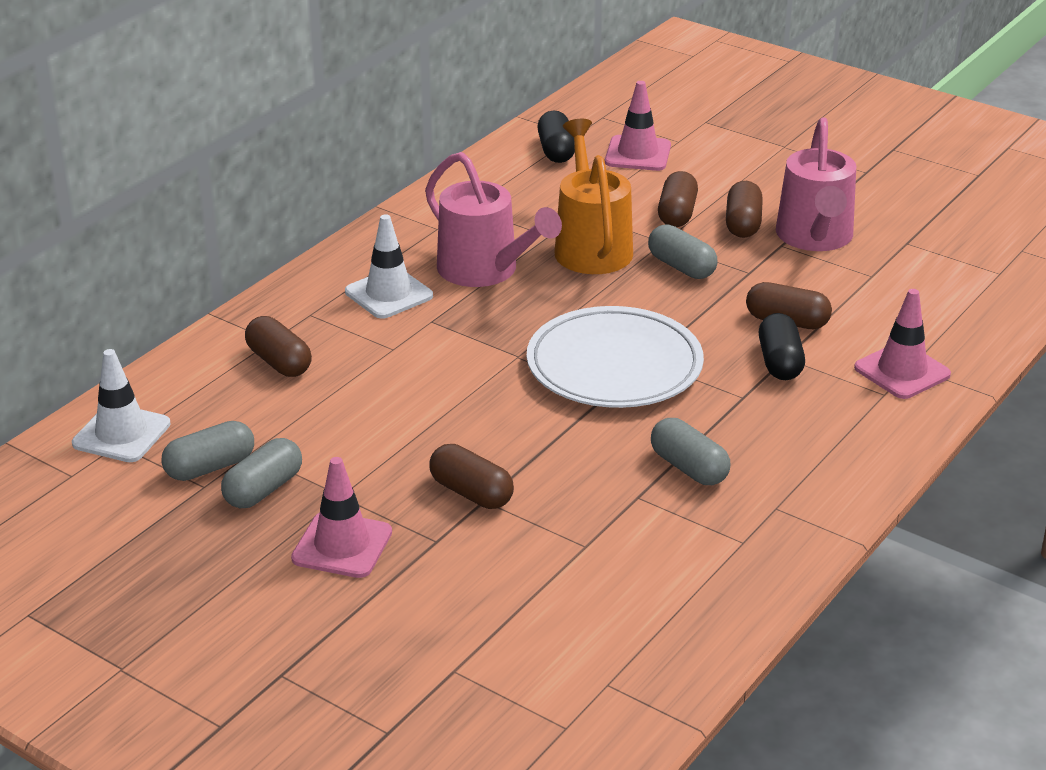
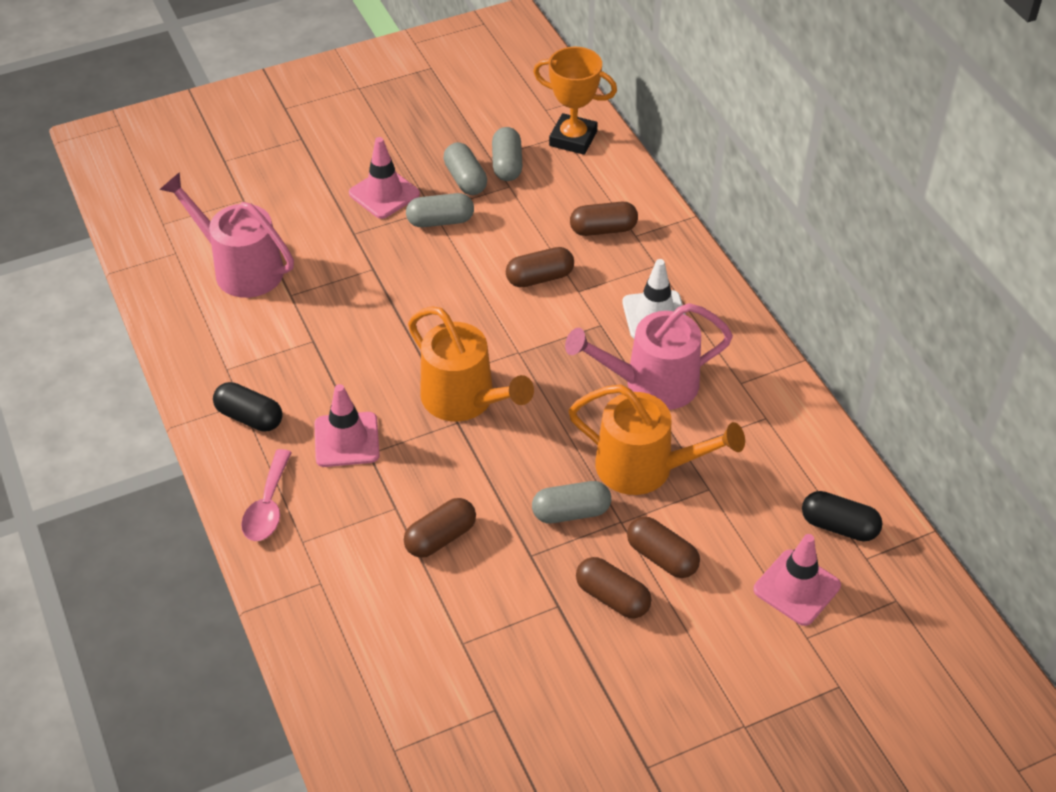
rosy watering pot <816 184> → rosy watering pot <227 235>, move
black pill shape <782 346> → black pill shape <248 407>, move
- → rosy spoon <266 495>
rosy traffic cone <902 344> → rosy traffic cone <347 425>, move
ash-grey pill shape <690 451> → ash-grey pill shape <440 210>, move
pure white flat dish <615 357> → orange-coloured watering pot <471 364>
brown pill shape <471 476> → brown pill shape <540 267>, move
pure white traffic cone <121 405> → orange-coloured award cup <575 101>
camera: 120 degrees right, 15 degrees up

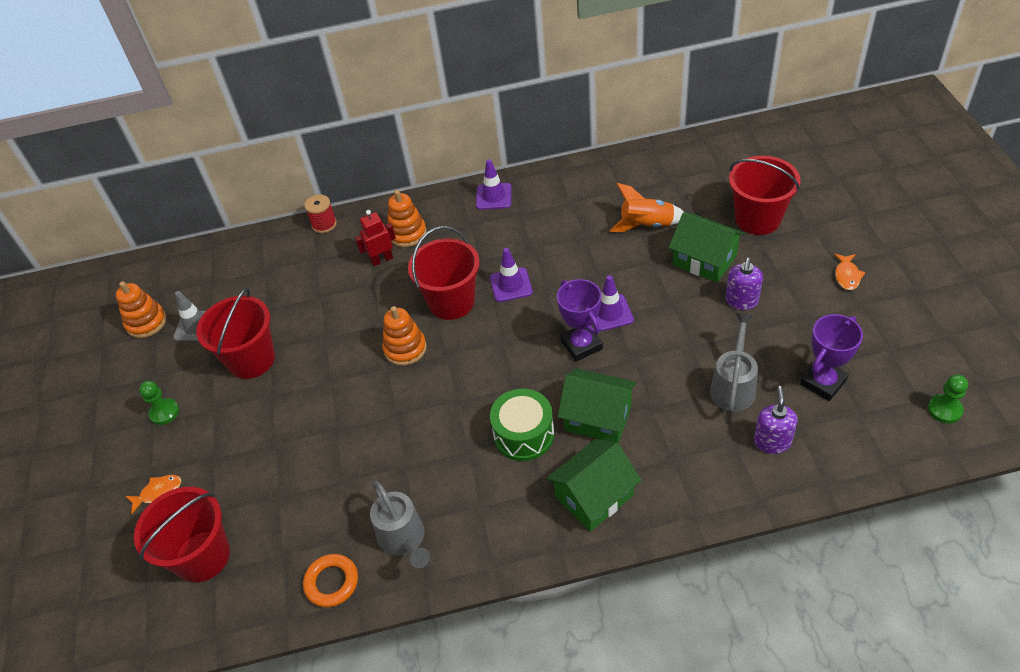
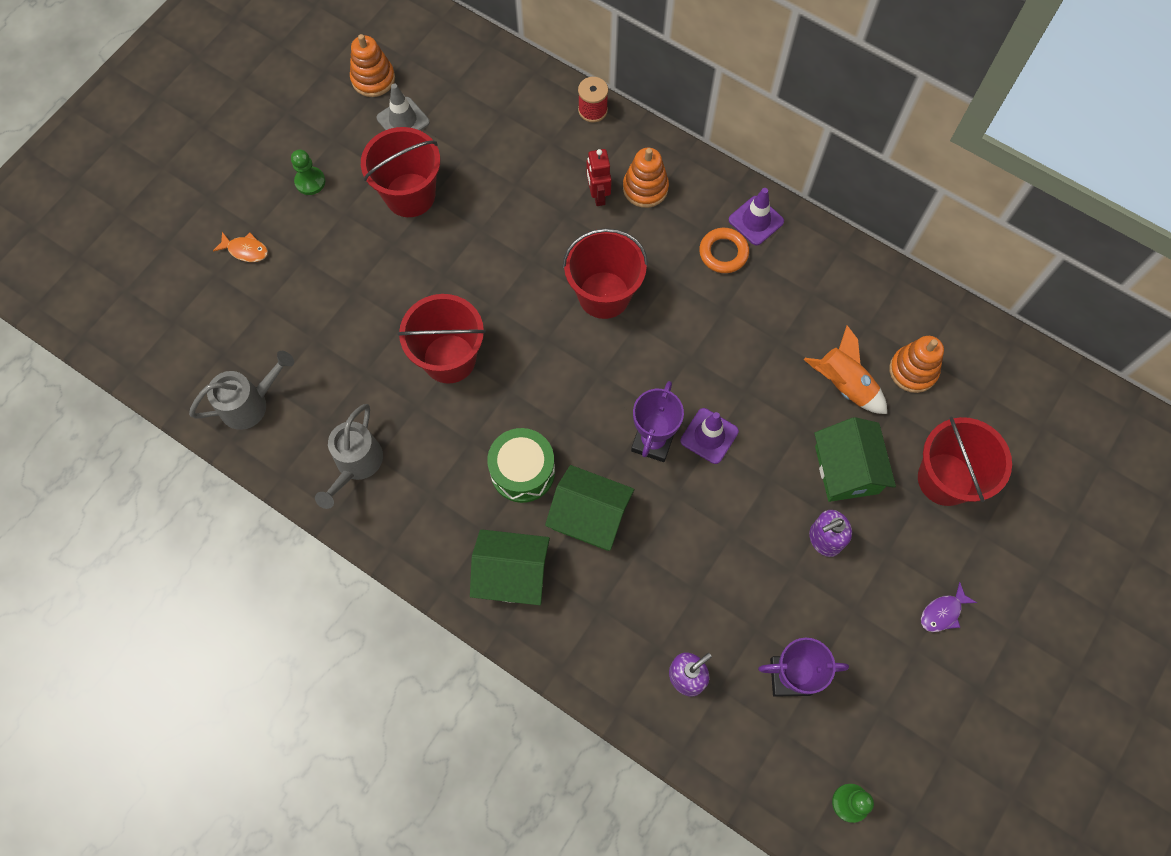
ash-grey watering pot <734 362> → ash-grey watering pot <241 390>, move
scarlet bucket <182 535> → scarlet bucket <441 339>, move
emerald house <597 406> → emerald house <589 508>, 45 degrees counterclockwise
scarlet toy robot <375 238> → scarlet toy robot <599 177>, 120 degrees counterclockwise
orange-coloured hoop <330 580> → orange-coloured hoop <724 250>, move
orange-coloured stacking toy <404 336> → orange-coloured stacking toy <916 364>, move
orange-coloured fish <849 271> → violet fish <949 607>
violet traffic cone <511 275> → -
camera: 40 degrees right, 20 degrees up

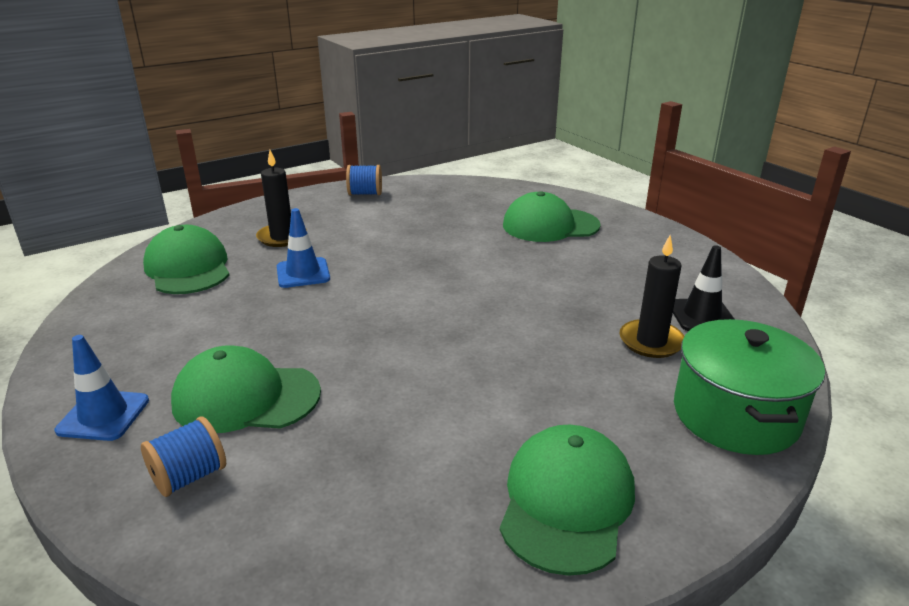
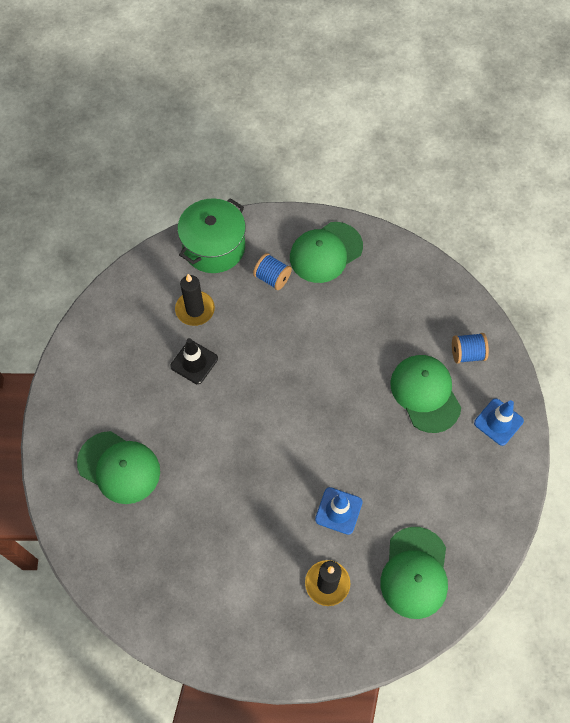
black traffic cone <704 288> → black traffic cone <194 361>, move
blue reel of thread <364 180> → blue reel of thread <272 271>, move
emerald baseball cap <246 389> → emerald baseball cap <426 394>, 150 degrees counterclockwise
camera: 145 degrees left, 35 degrees up

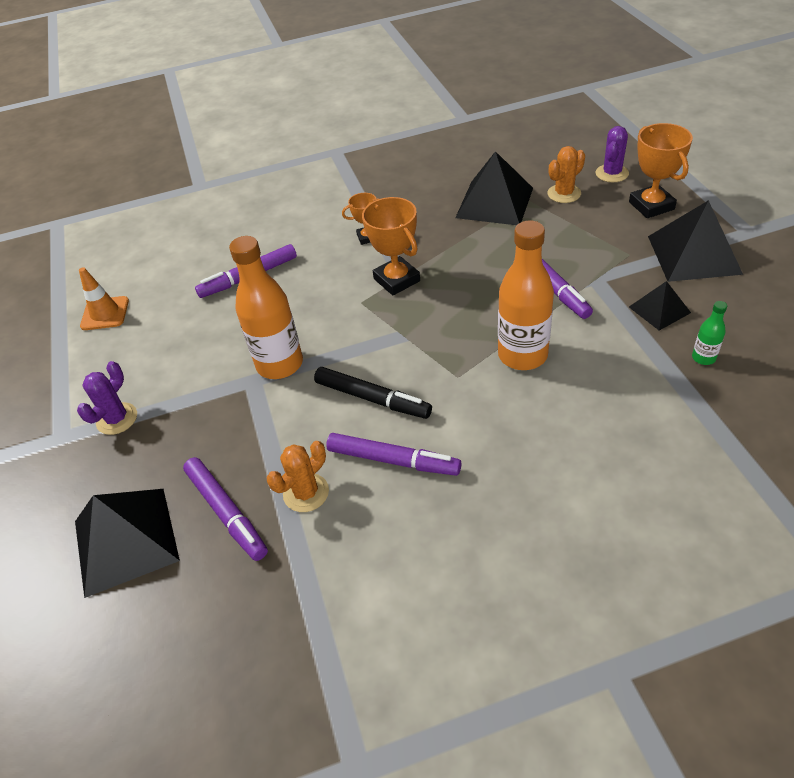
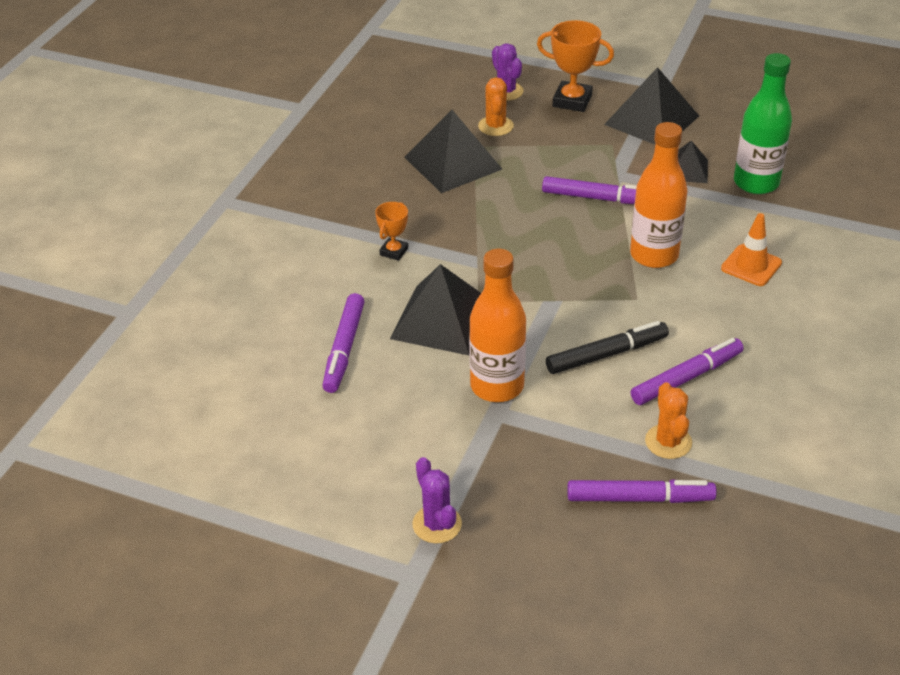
black pyramid <127 543> → black pyramid <435 309>, move
orange-coloured traffic cone <104 298> → orange-coloured traffic cone <751 249>, move
emerald flask <709 333> → emerald flask <763 123>, x2.22
orange-coloured award cup <391 246> → -
camera: 55 degrees left, 5 degrees down

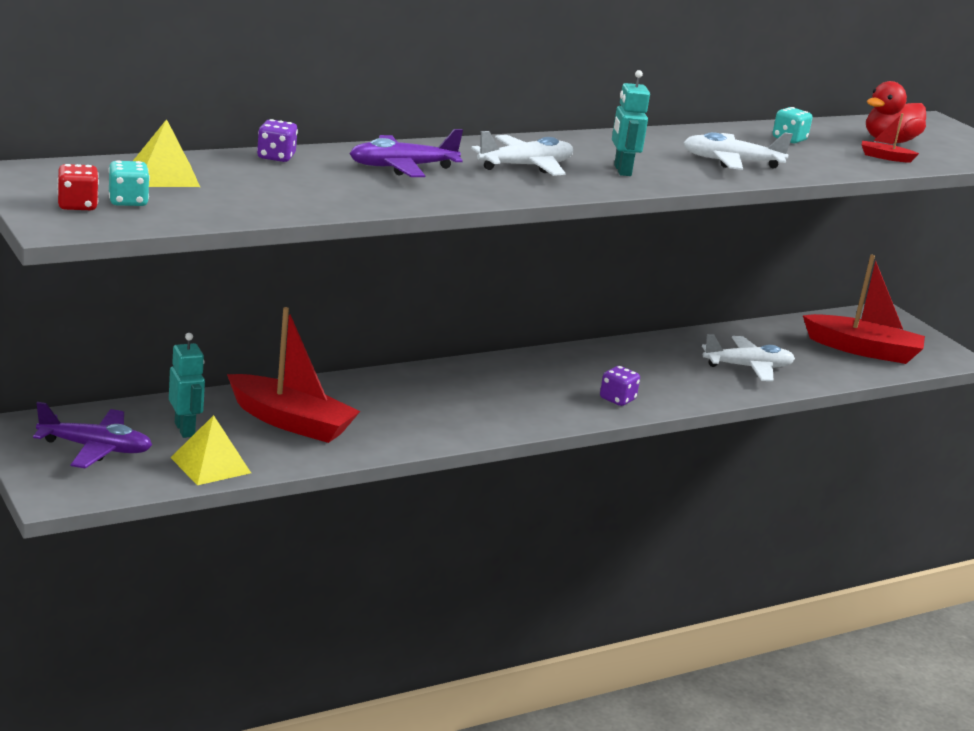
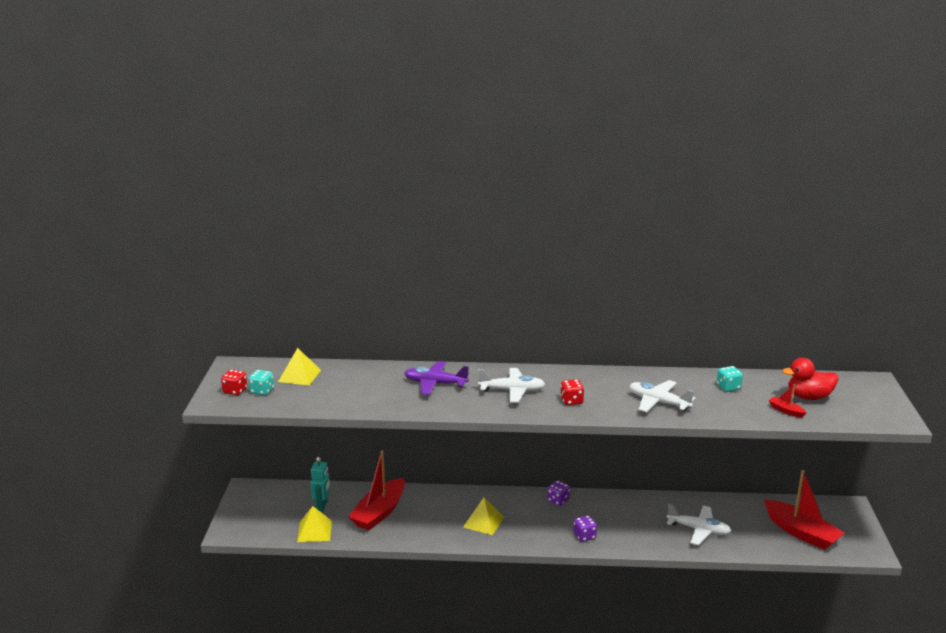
scarlet toy boat <293 375> → scarlet toy boat <376 490>, 60 degrees clockwise
- → golden pyramid <483 516>
violet die <277 140> → violet die <558 493>, move
teal toy robot <631 123> → scarlet die <572 392>
violet toy plane <92 435> → -
camera: 35 degrees right, 0 degrees up

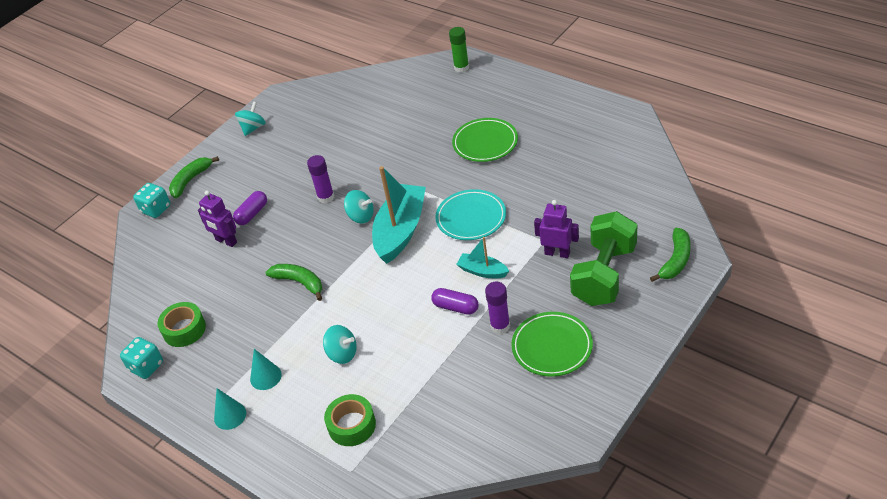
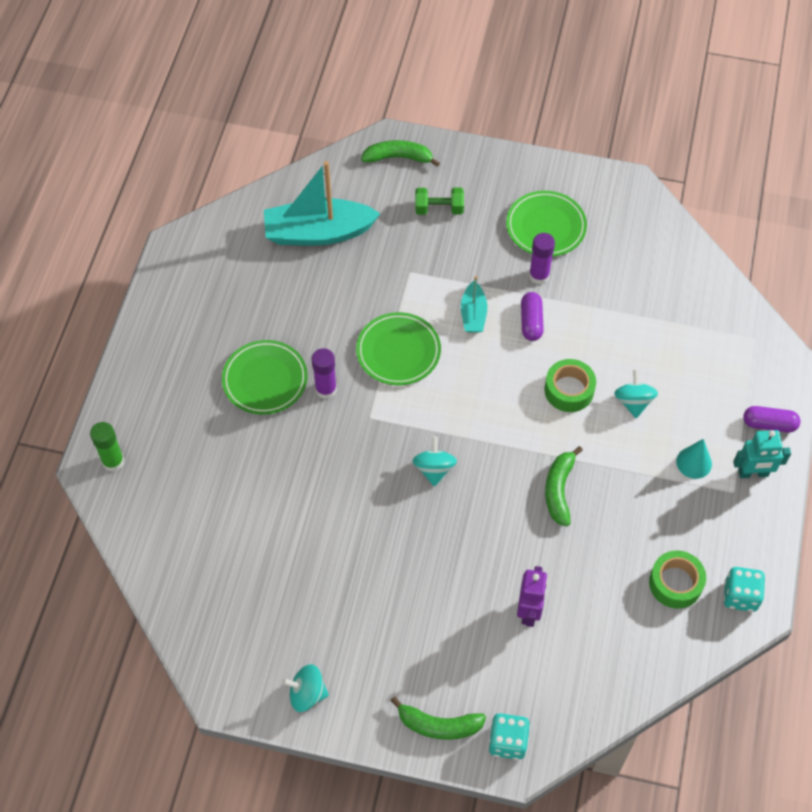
teal toy boat <399 215> → teal toy boat <322 203>, move
violet glue stick <320 179> → violet glue stick <324 373>, move
teal flat dish <470 214> → emerald flat dish <398 348>
emerald dumbbell <603 258> → emerald dumbbell <439 201>, x0.50
emerald sticky tape <350 420> → emerald sticky tape <570 385>, move
teal solid cone <230 409> → teal toy robot <762 454>
violet pill shape <250 208> → violet pill shape <772 419>, move
violet toy robot <556 229> → -
camera: 120 degrees left, 15 degrees up

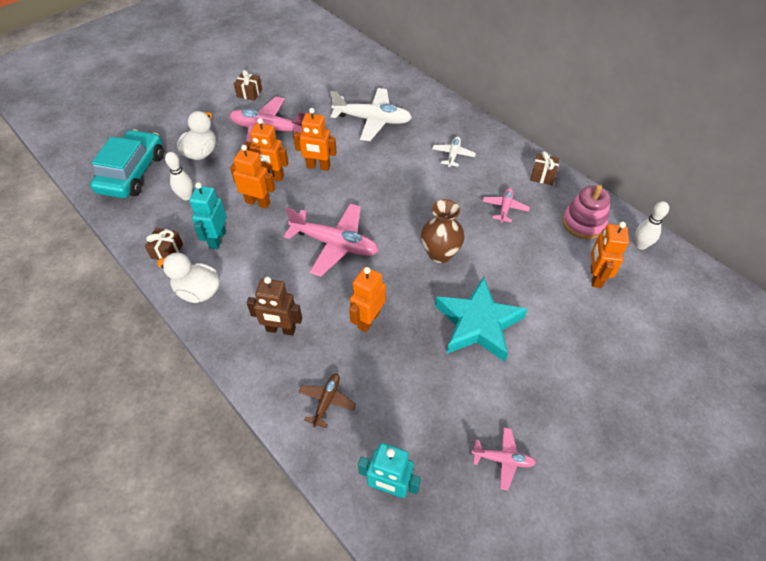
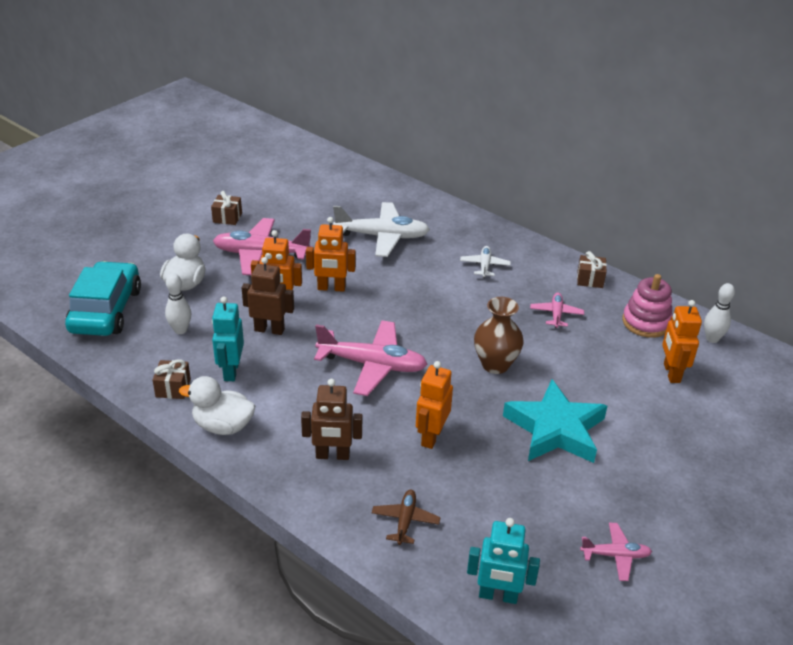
orange-coloured toy robot <252 176> → brown toy robot <268 296>
camera: 10 degrees left, 15 degrees down

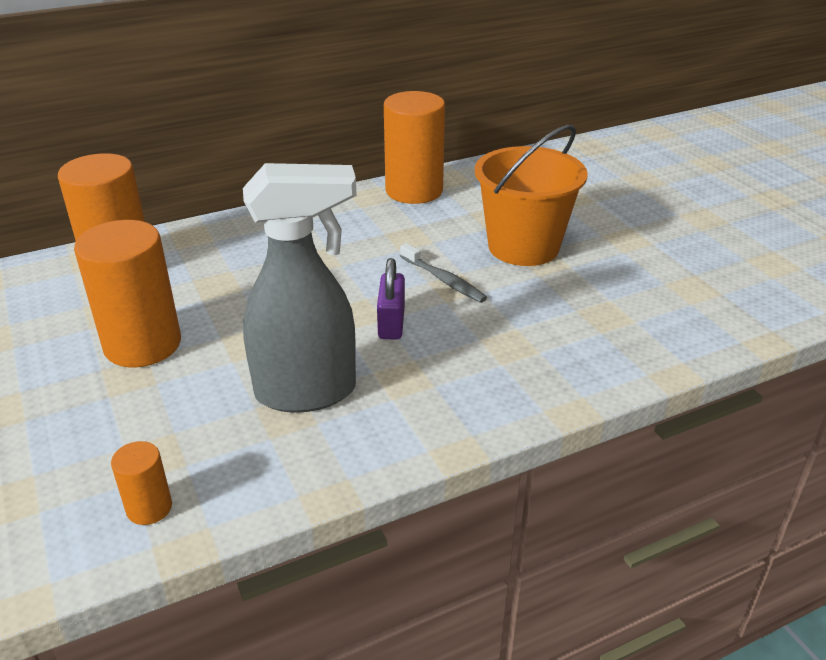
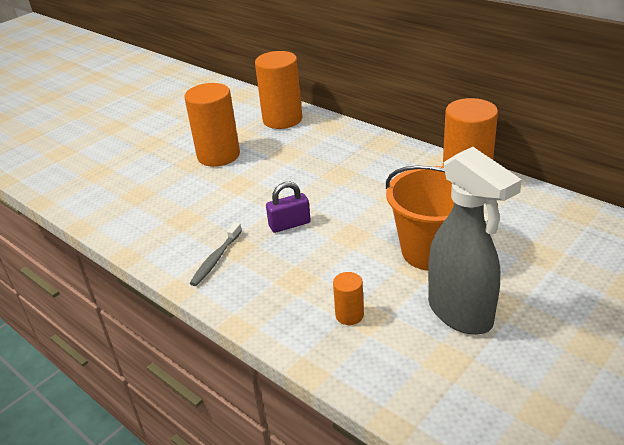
ash-grey tooth brush <443 273> → ash-grey tooth brush <216 254>, move
orange-coloured solid cylinder <141 483> → orange-coloured solid cylinder <348 298>, move
ash-grey spray cleaner <300 288> → ash-grey spray cleaner <475 241>, move
camera: 70 degrees right, 0 degrees up

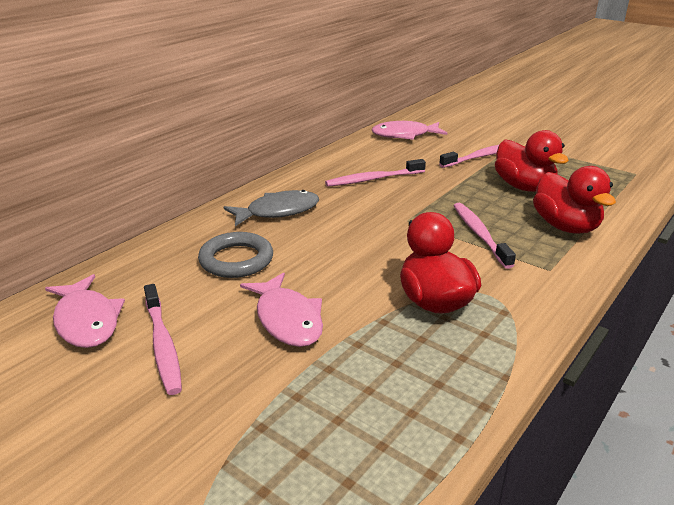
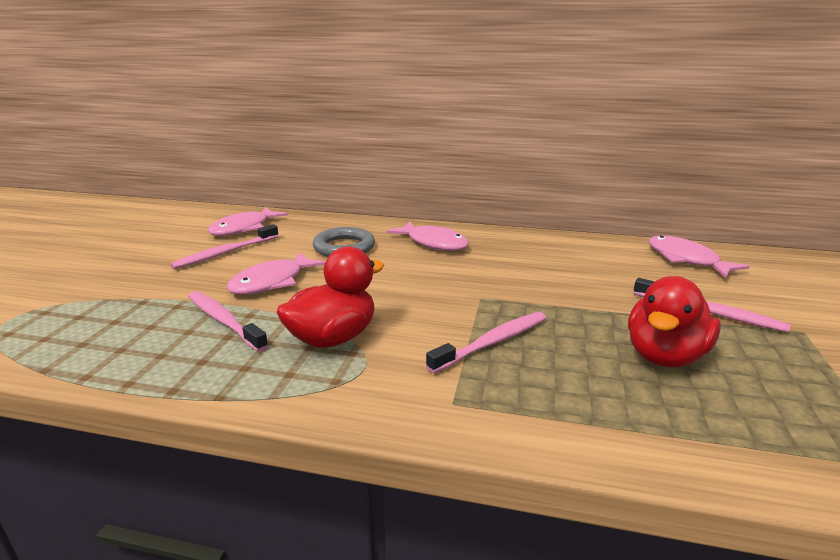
rosy tooth brush <375 173> → rosy tooth brush <228 321>, move
ash-grey fish <271 208> → rosy fish <428 236>
scarlet toy duck <574 200> → -
camera: 65 degrees right, 5 degrees down

